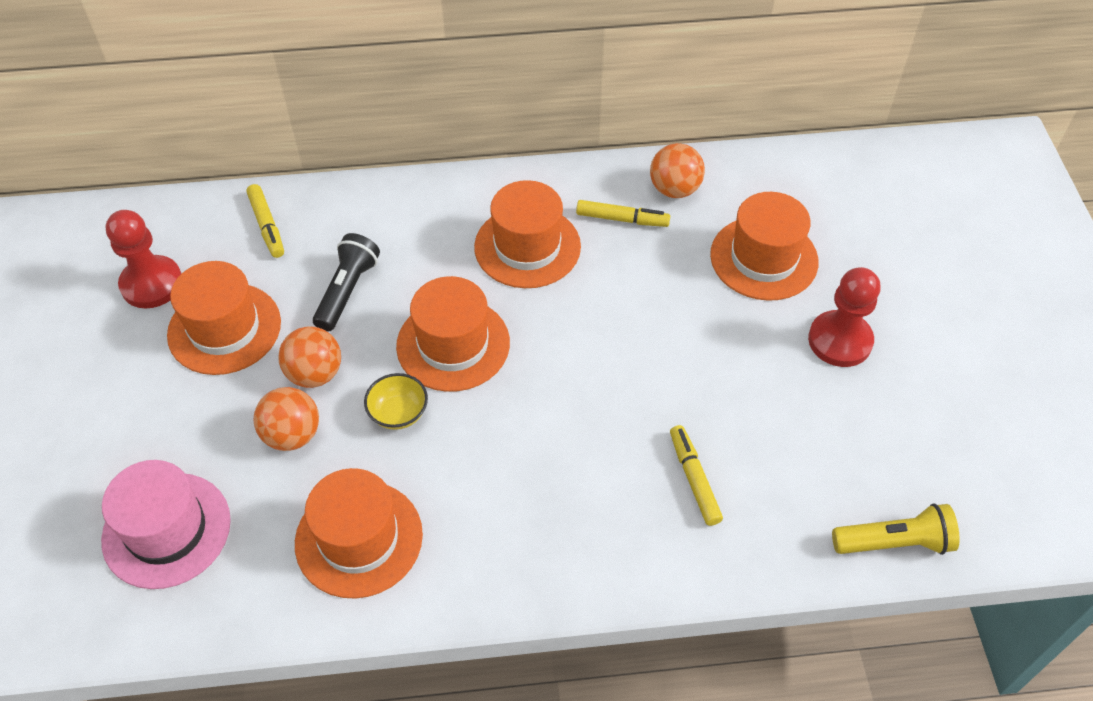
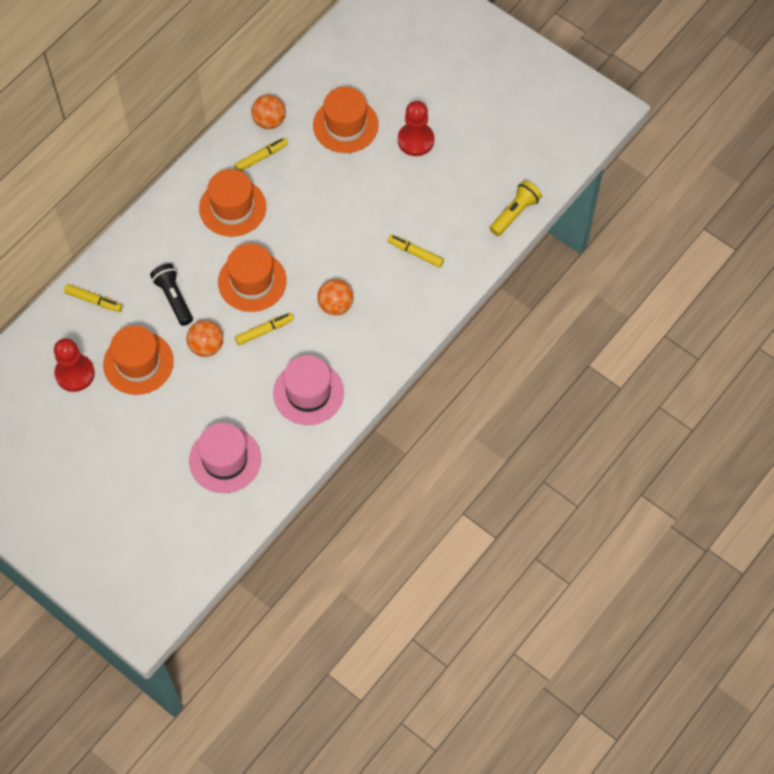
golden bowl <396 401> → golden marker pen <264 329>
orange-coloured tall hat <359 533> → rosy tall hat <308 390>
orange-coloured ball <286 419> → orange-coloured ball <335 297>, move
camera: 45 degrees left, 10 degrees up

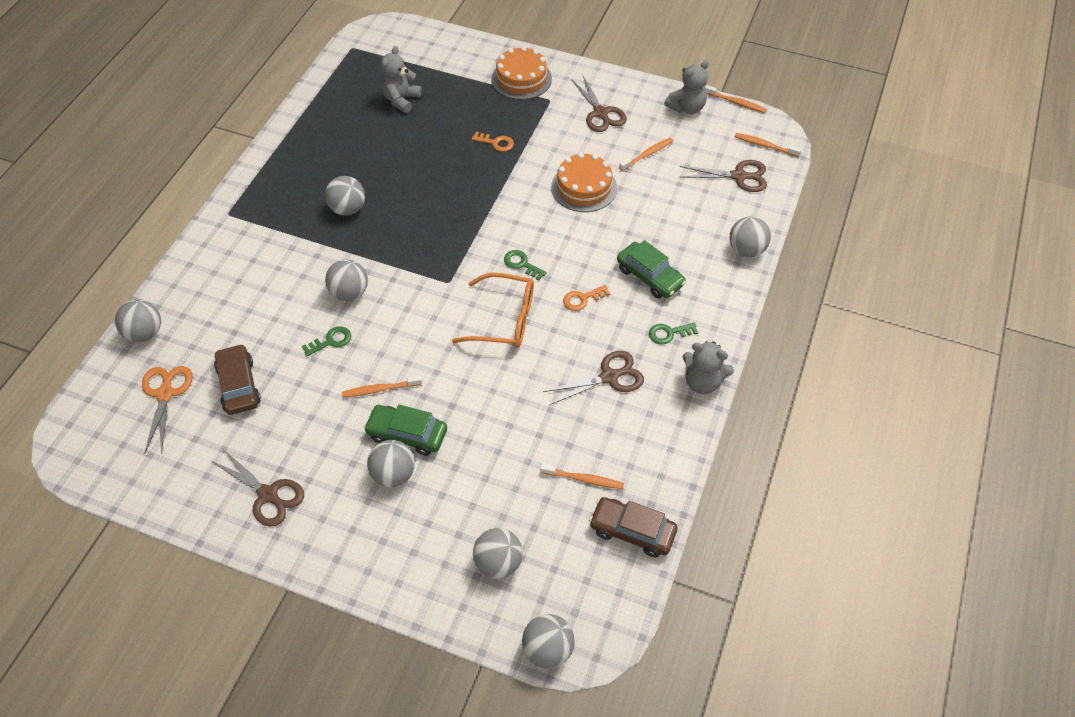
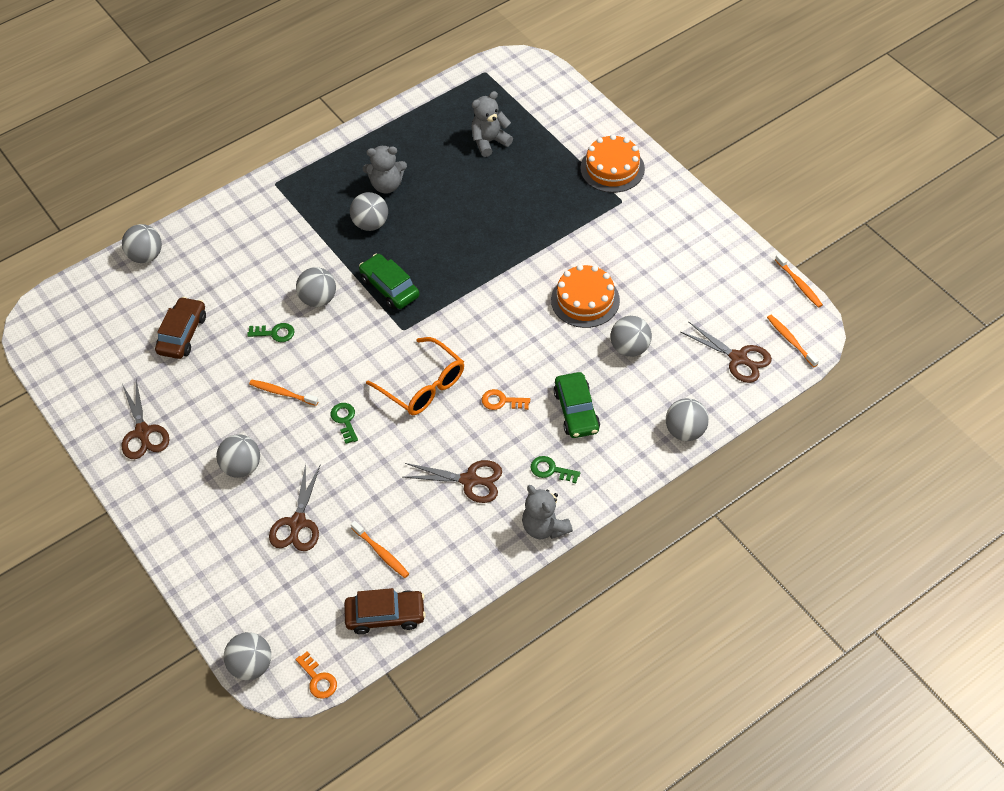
brown pair of scissors <599 104> → brown pair of scissors <295 507>, move
orange-coloured door key <493 142> → orange-coloured door key <316 675>, move
emerald door key <525 265> → emerald door key <344 423>, move
brown toy car <633 527> → brown toy car <385 611>, 120 degrees clockwise
emerald toy car <405 430> → emerald toy car <389 281>, move
ash-grey teddy <686 87> → ash-grey teddy <385 170>, move
ash-grey ball <498 553> → ash-grey ball <631 336>, move
orange-coloured pair of scissors <167 410> → -
orange-coloured tooth brush <646 154> → -
camera: 35 degrees right, 0 degrees up

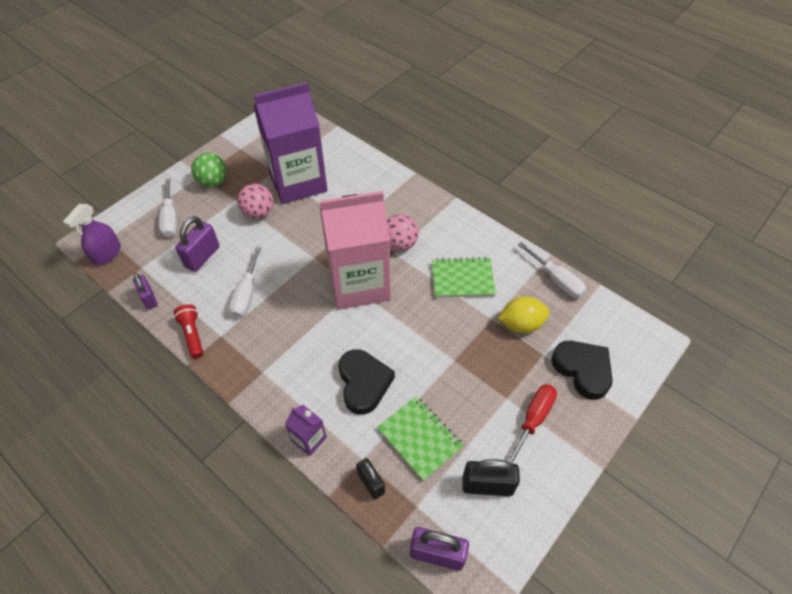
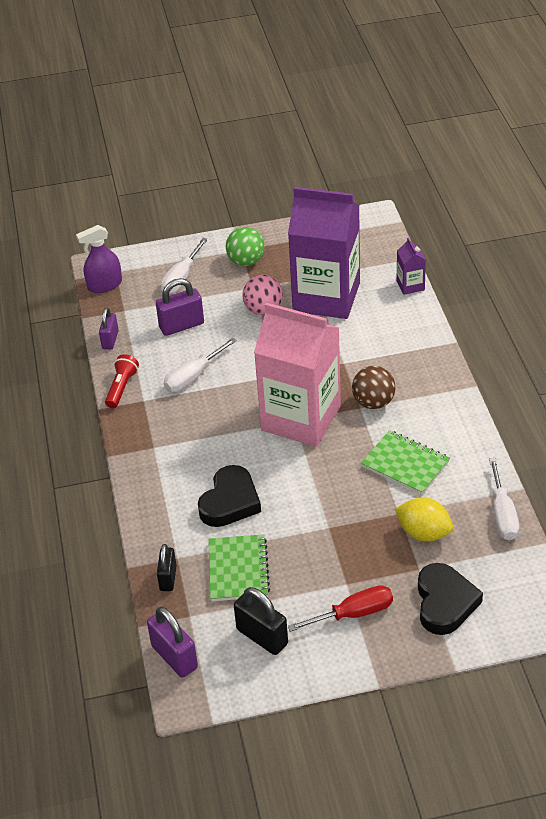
rosy ball <403 232> → brown ball <373 387>
violet carton <306 430> → violet carton <411 266>, move
camera: 40 degrees right, 10 degrees down

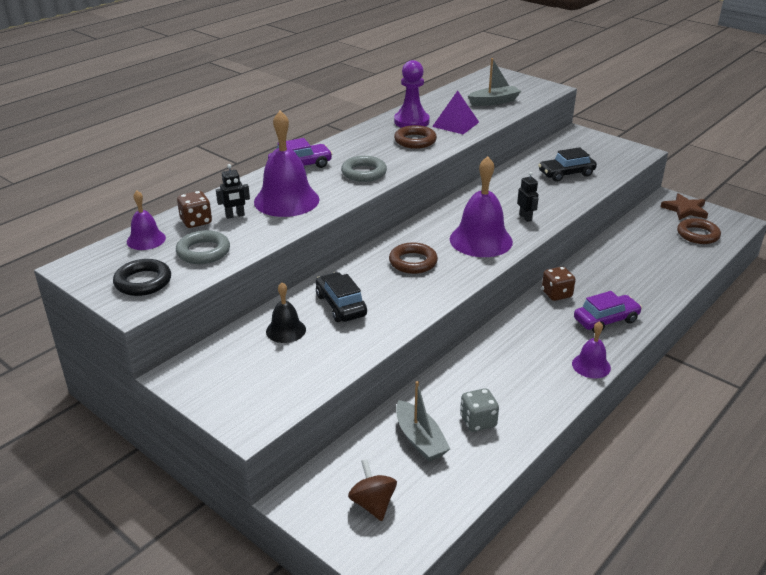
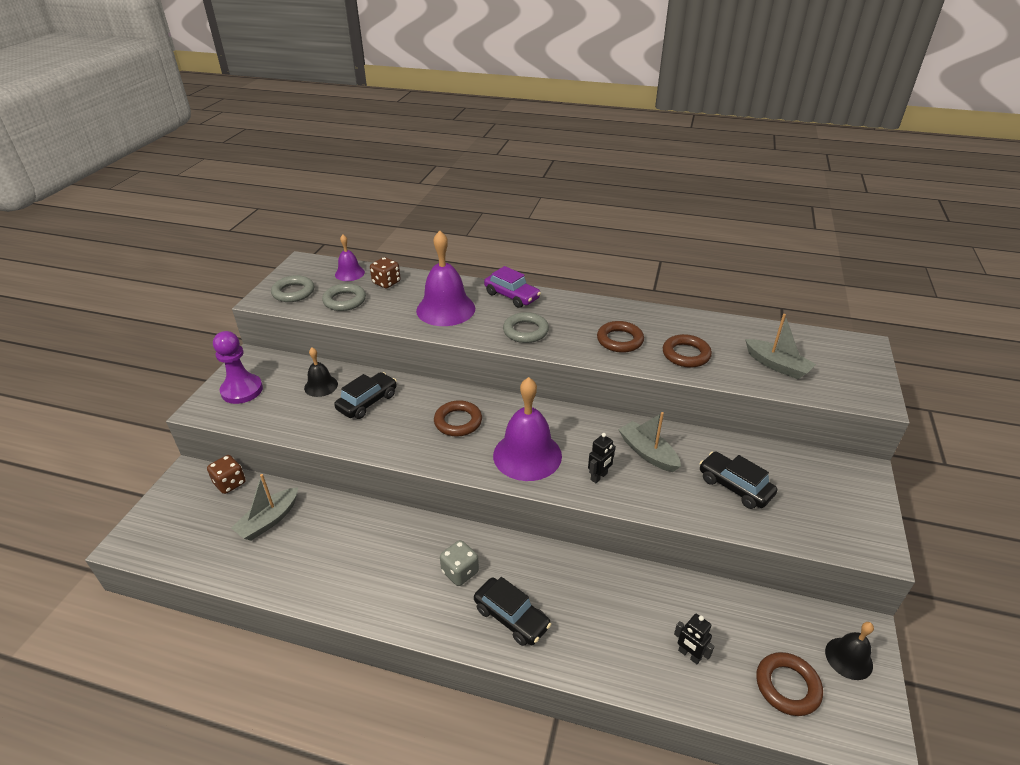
brown die <558 283> → brown die <226 474>, move
violet pawn <412 94> → violet pawn <238 367>, move
black hoop <142 277> → ash-grey hoop <292 288>
ash-grey die <479 410> → ash-grey die <459 563>, move
violet toy car <608 312> → black toy car <513 611>
- → ash-grey toy boat <649 442>
violet pyramid <455 112> → brown hoop <687 351>
black toy robot <233 191> → black toy robot <694 639>, move
brown star <684 206> → black school bell <849 651>
brown spinning top <372 490> → -
violet school bell <591 349> → -
camera: 65 degrees right, 5 degrees up

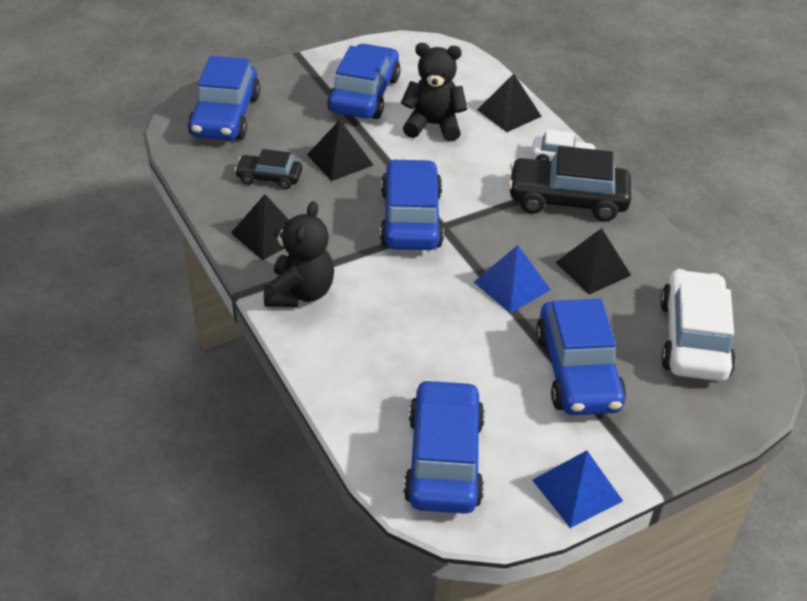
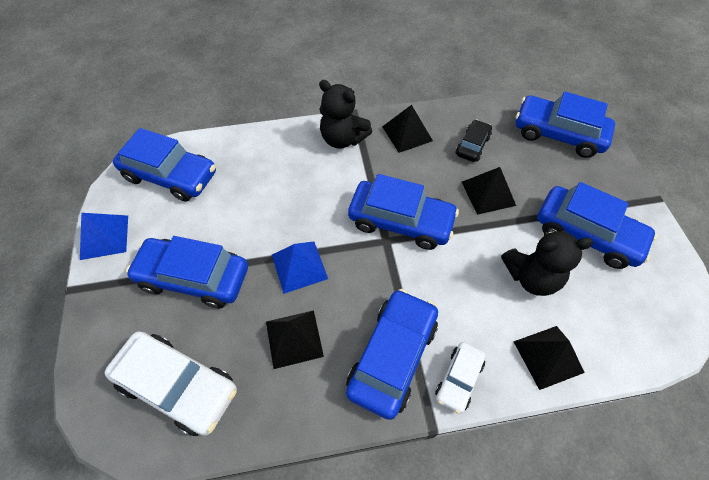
black toy car <569 183> → blue toy car <392 354>
black teddy <434 92> → black teddy <547 262>, 60 degrees clockwise
camera: 110 degrees right, 15 degrees up

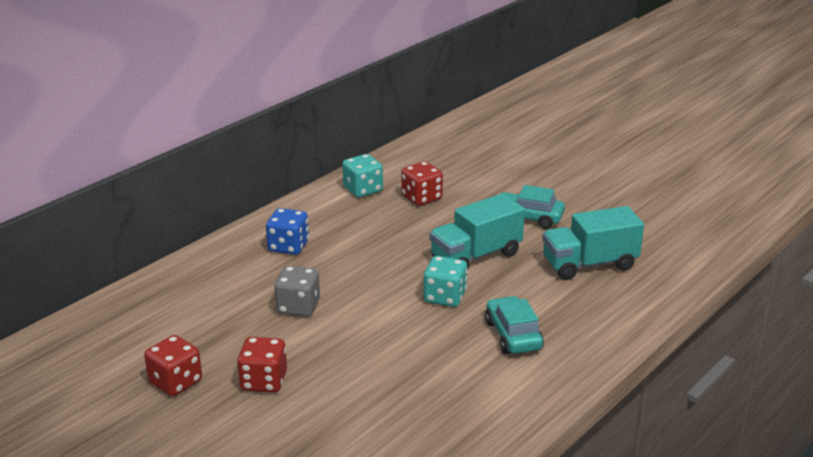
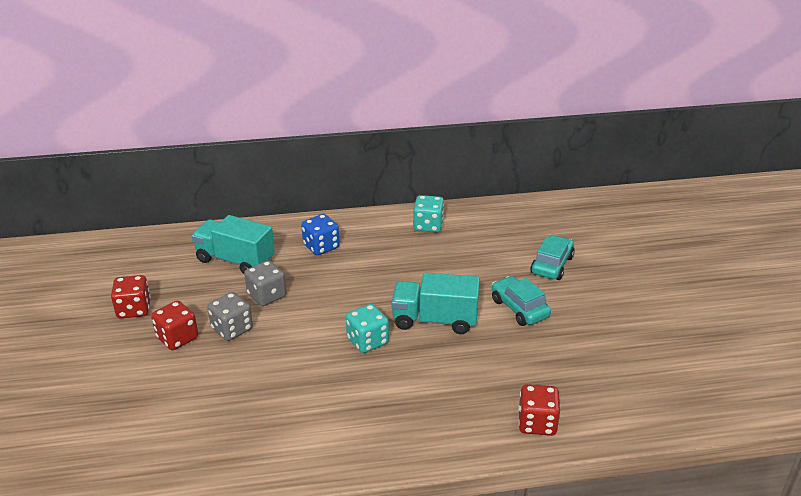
teal lorry <593 243> → teal lorry <233 244>, move
- → ash-grey die <230 316>
scarlet die <422 183> → scarlet die <539 410>, move
teal toy car <514 325> → teal toy car <552 257>, move
camera: 40 degrees right, 5 degrees up

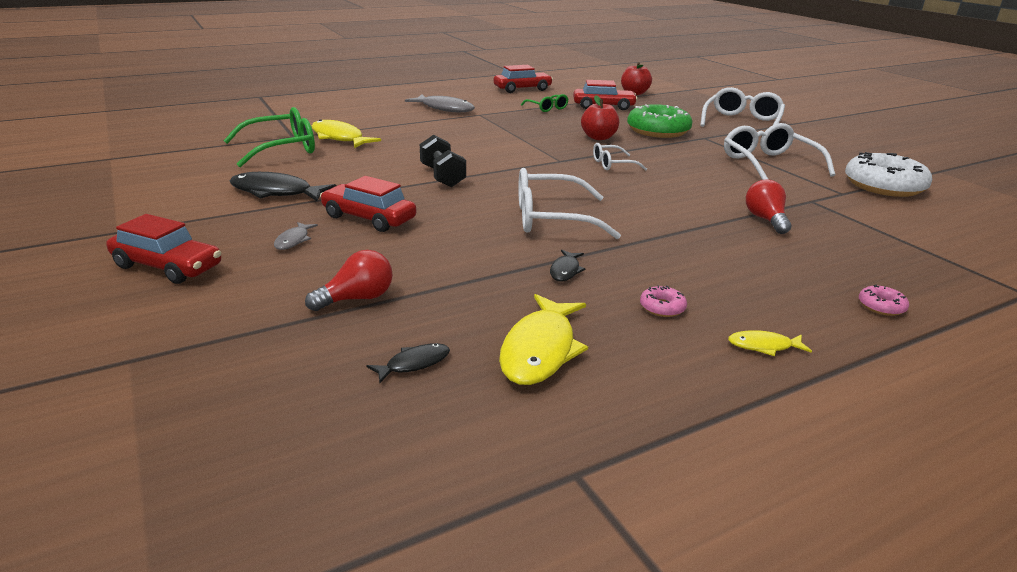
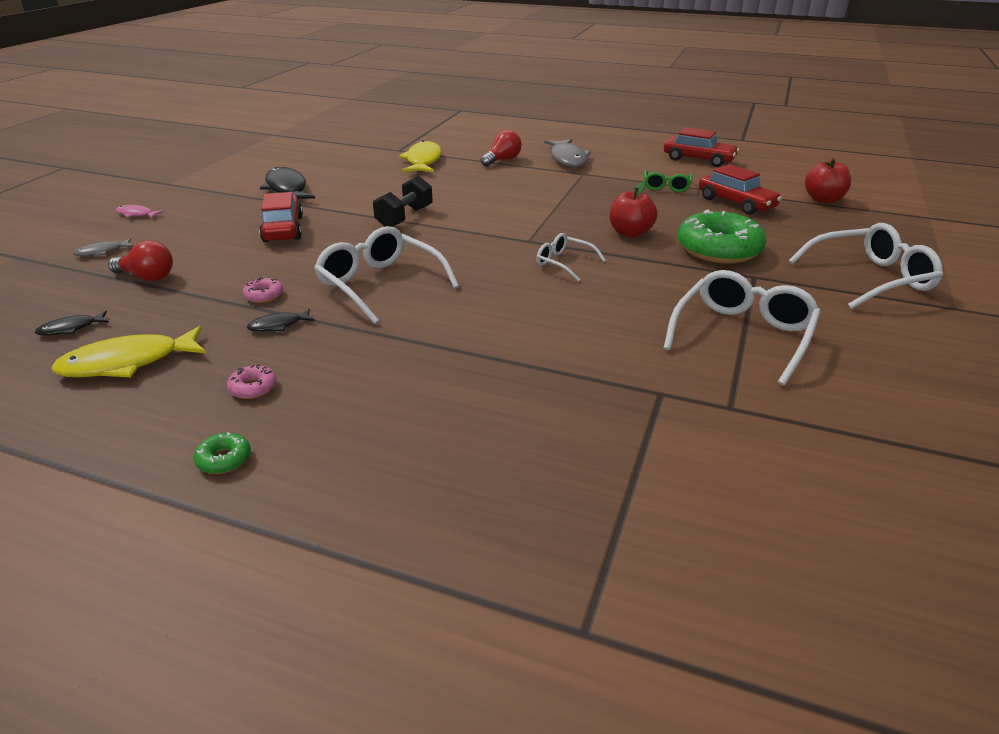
black fish <408 363> → black fish <72 323>, 135 degrees clockwise
ash-grey fish <296 236> → ash-grey fish <103 247>, move
scarlet toy car <163 249> → rosy fish <140 211>
golden fish <770 343> → emerald donut <222 453>
rosy donut <884 300> → rosy donut <263 290>, move
scarlet light bulb <768 207> → scarlet light bulb <501 148>, move
emerald eyeglasses <269 137> → -
pure white donut <888 174> → -
camera: 50 degrees right, 5 degrees up

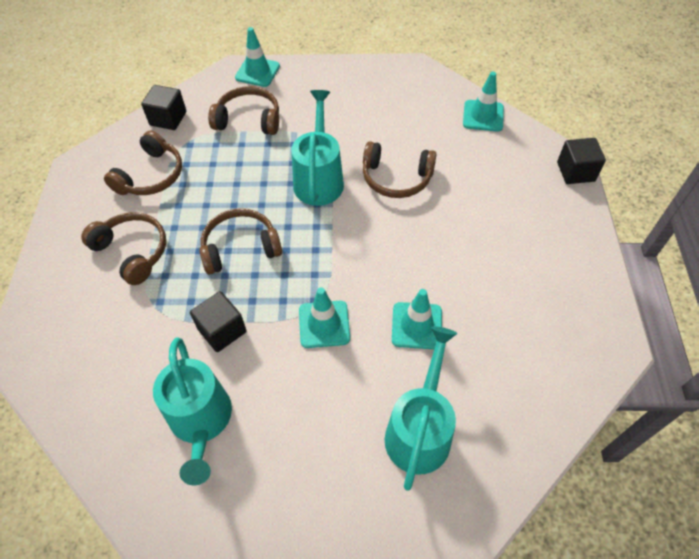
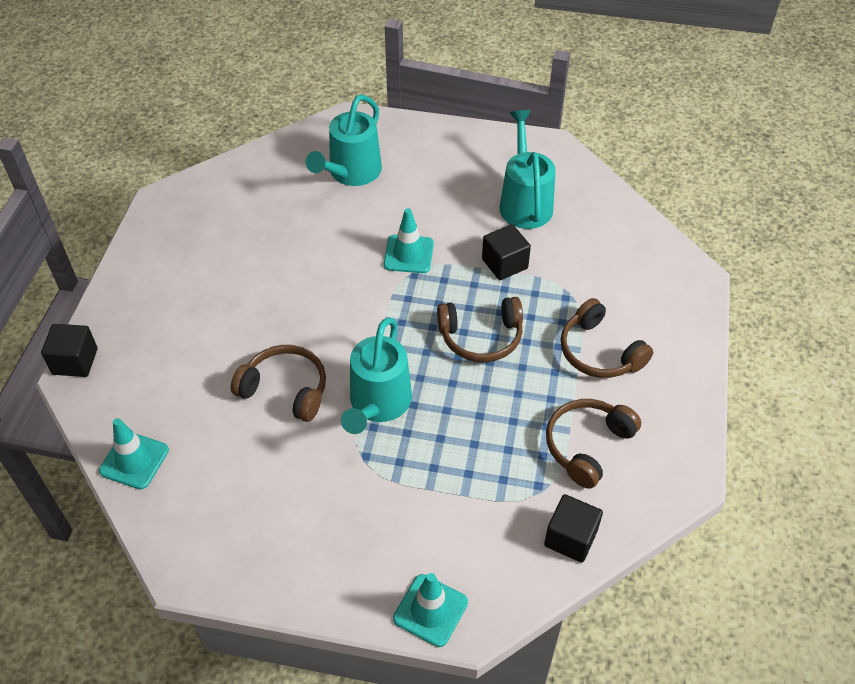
brown over-ear headphones <243 110> → -
teal traffic cone <417 319> → -
camera: 170 degrees left, 5 degrees down

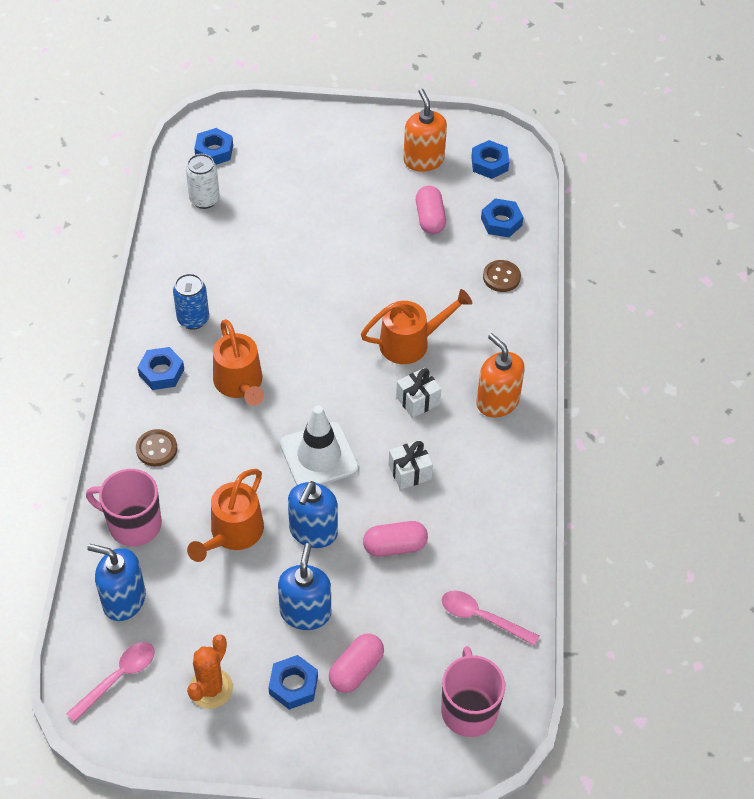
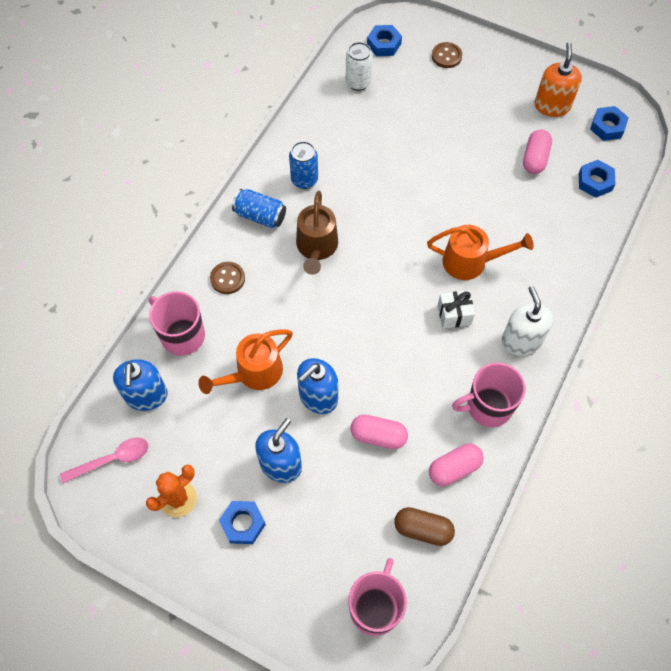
blue pump bottle <116 582> → blue pump bottle <140 385>, 135 degrees counterclockwise
blue hex nut <160 368> → blue soda can <259 208>
orange-coloured watering pot <238 362> → brown watering pot <317 233>
rosy spoon <490 618> → brown pill shape <424 526>
rosy pill shape <356 663> → rosy pill shape <456 464>, move
brown button <502 276> → brown button <447 55>, move
- → rosy tea mug <488 394>
orange-coloured pump bottle <500 375> → pure white pump bottle <527 321>
pure white traffic cone <319 445> → -
pure white gift <411 465> → -
camera: 25 degrees right, 10 degrees up

